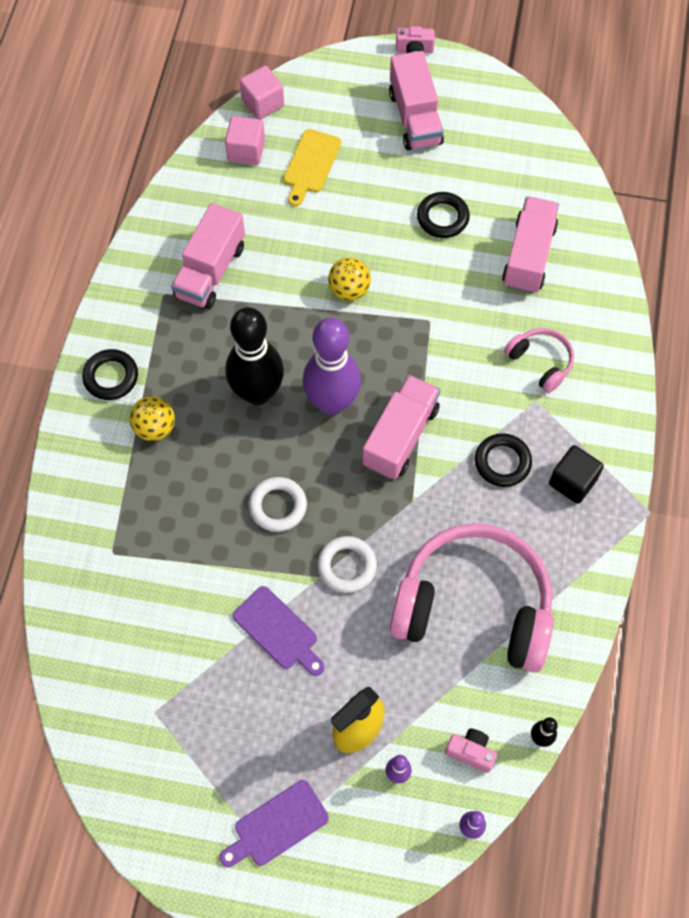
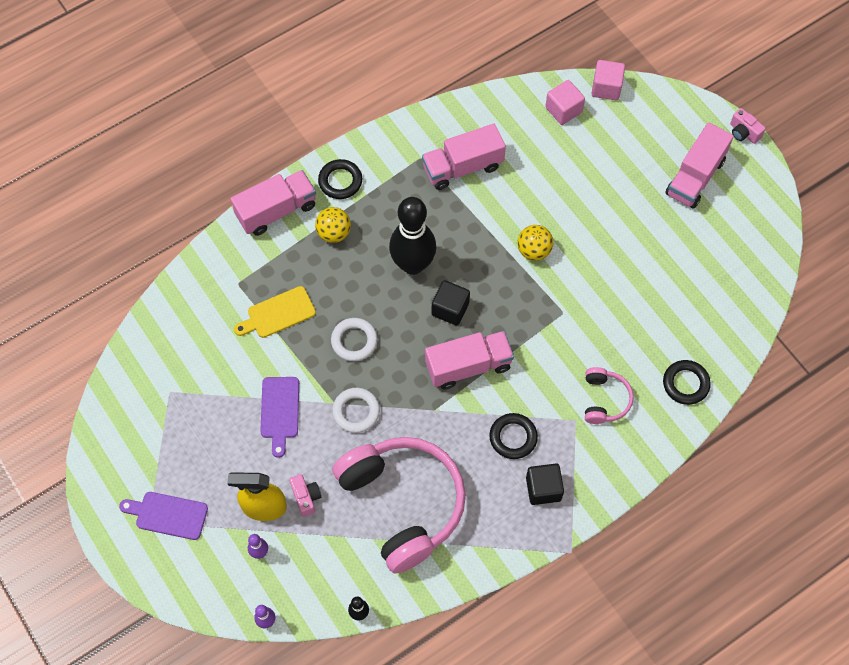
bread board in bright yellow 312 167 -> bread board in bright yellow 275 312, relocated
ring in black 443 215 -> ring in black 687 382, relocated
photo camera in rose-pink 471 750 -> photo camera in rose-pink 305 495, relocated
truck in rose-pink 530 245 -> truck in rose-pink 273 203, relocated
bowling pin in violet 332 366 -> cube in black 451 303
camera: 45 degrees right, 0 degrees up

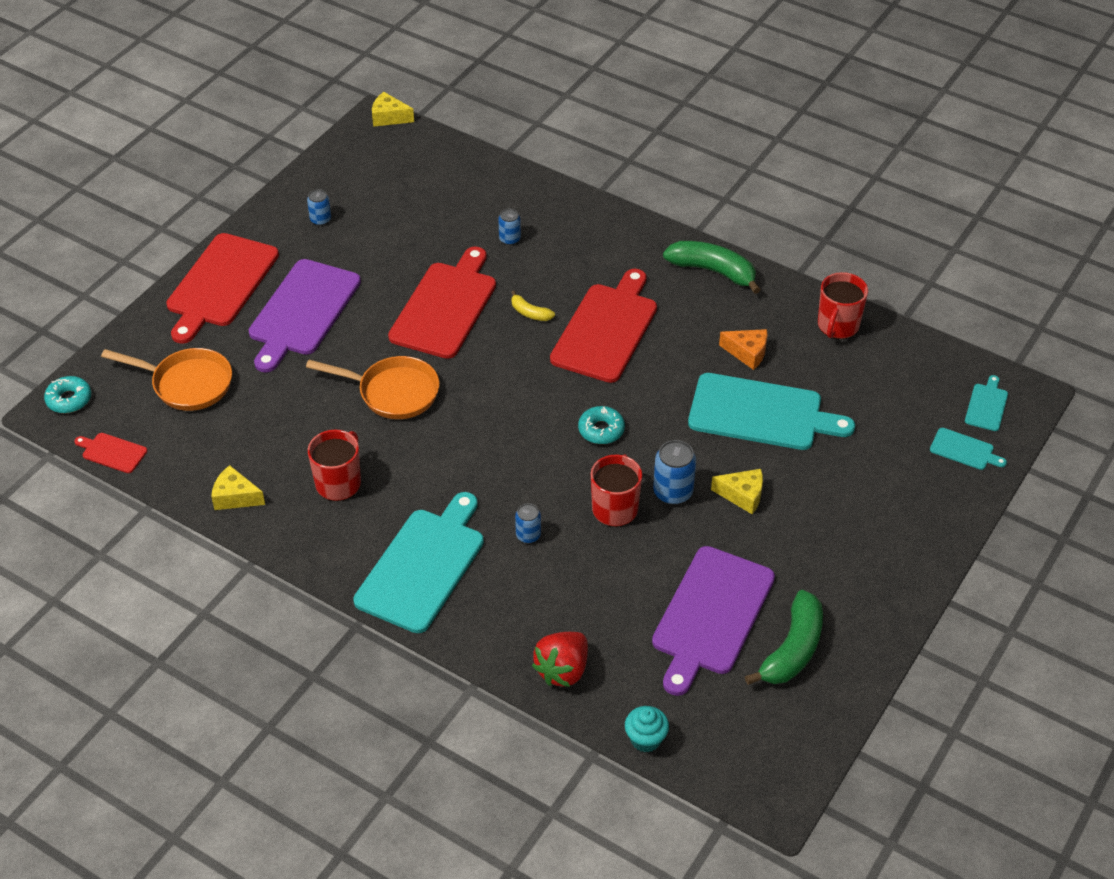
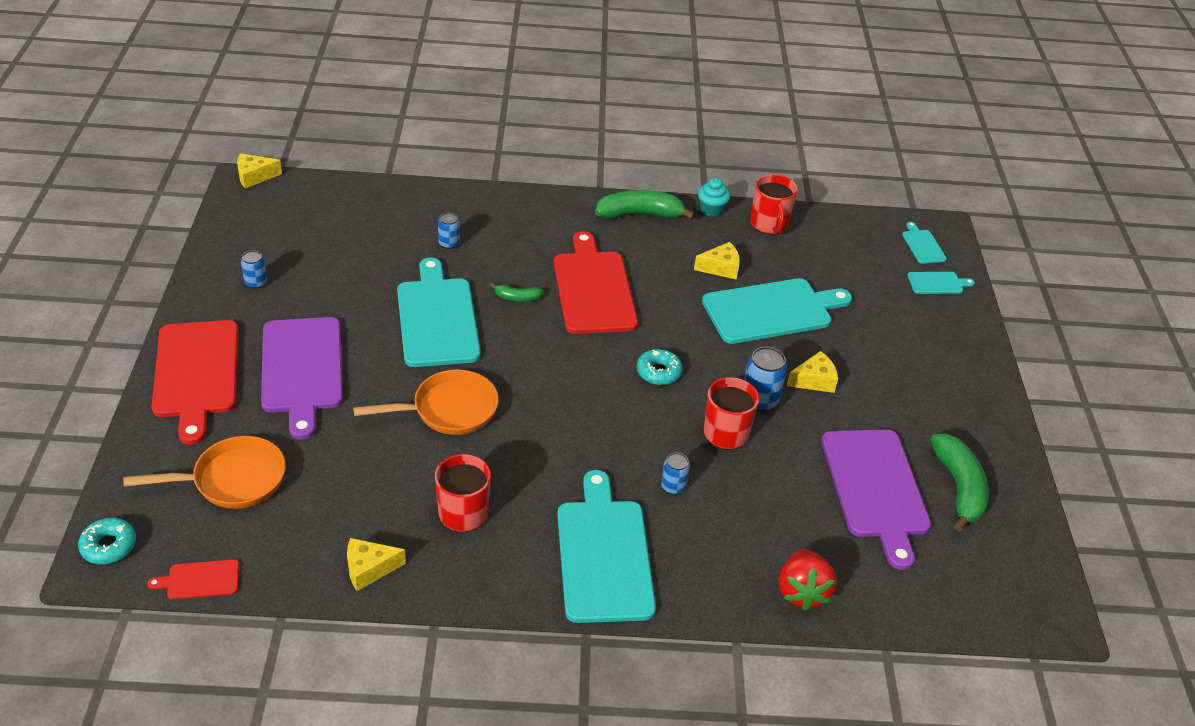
muffin in aqua 647 729 -> muffin in aqua 714 197, relocated
bread board in scarlet 442 303 -> bread board in aqua 439 312
banana fruit in bright yellow 533 306 -> banana fruit in leaf-green 517 292
cheese wedge in orange 743 349 -> cheese wedge in bright yellow 717 261
camera: 35 degrees left, 5 degrees down

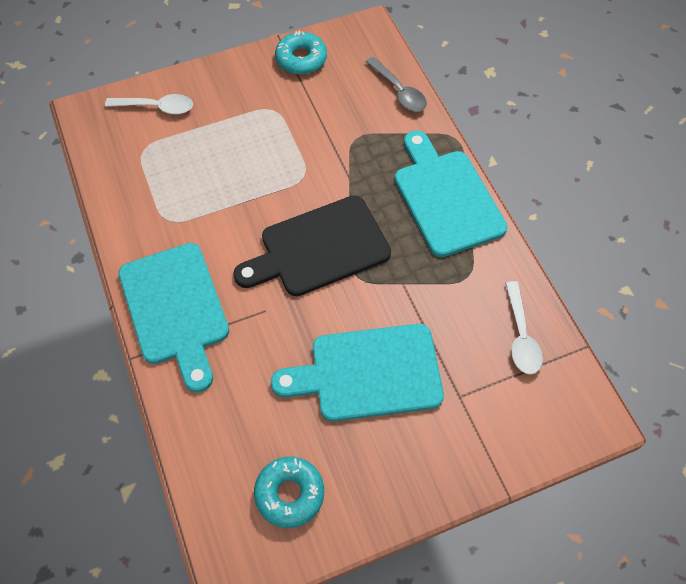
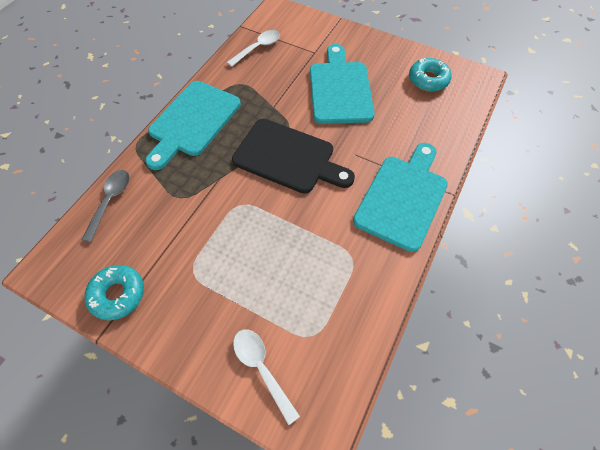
bread board in aqua 357 373 -> bread board in aqua 342 84, 135 degrees counterclockwise
camera: 130 degrees left, 0 degrees up

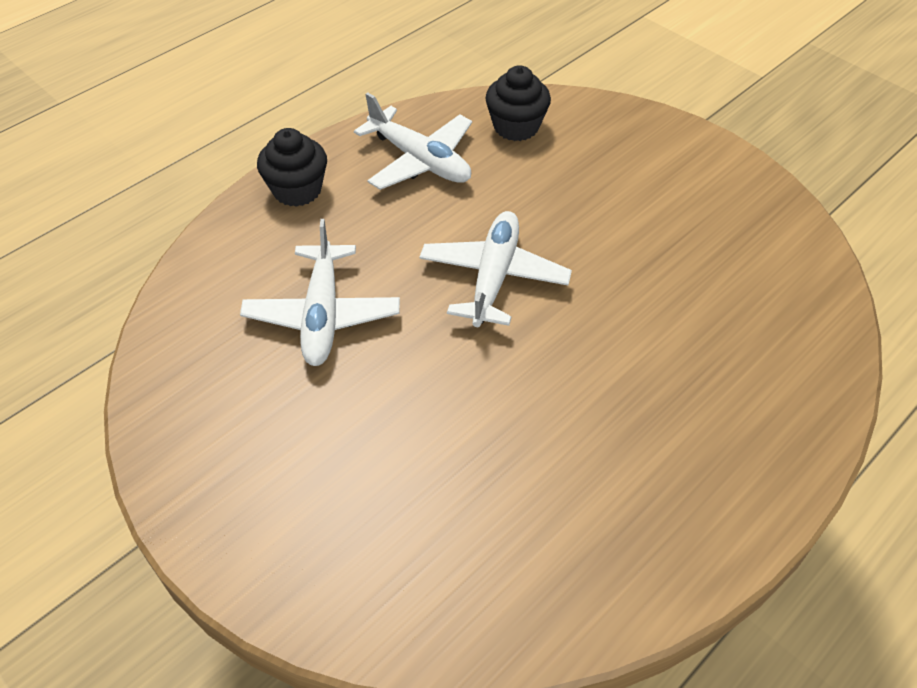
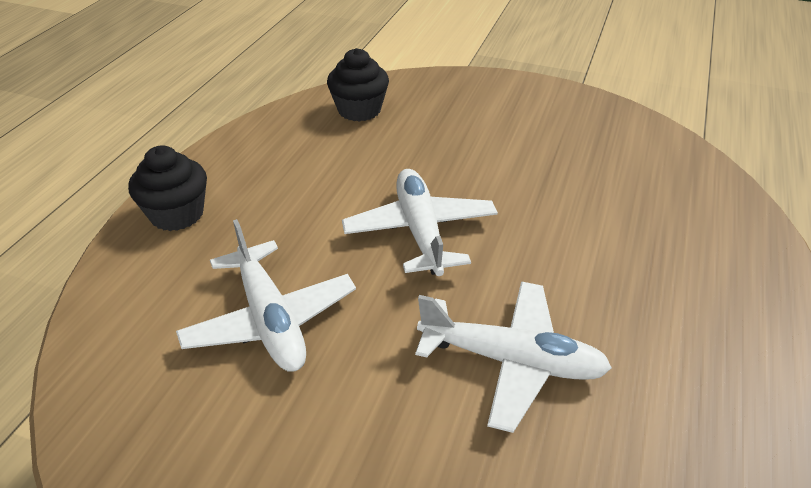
aeroplane in pure white 413 141 -> aeroplane in pure white 513 357, relocated
camera: 25 degrees left, 10 degrees down

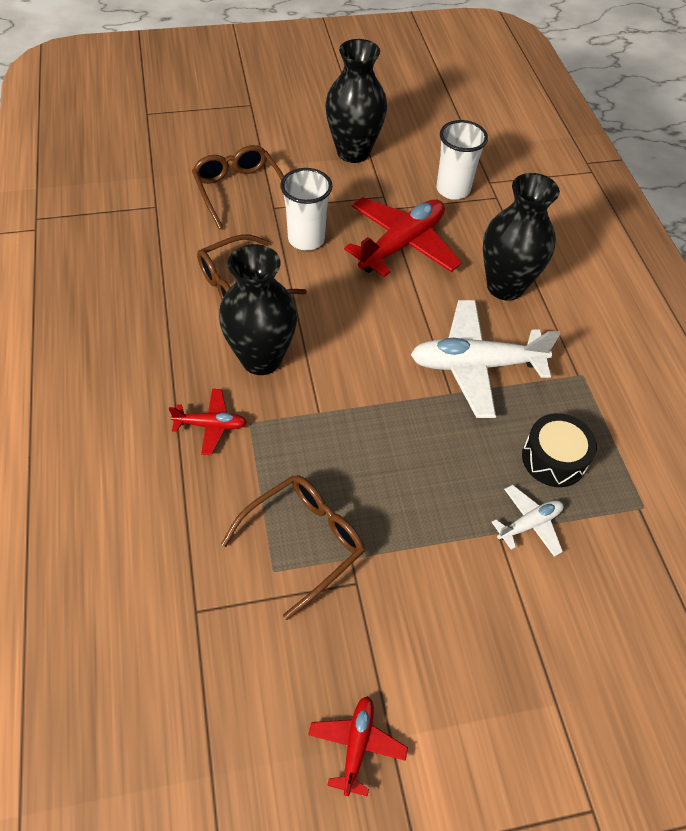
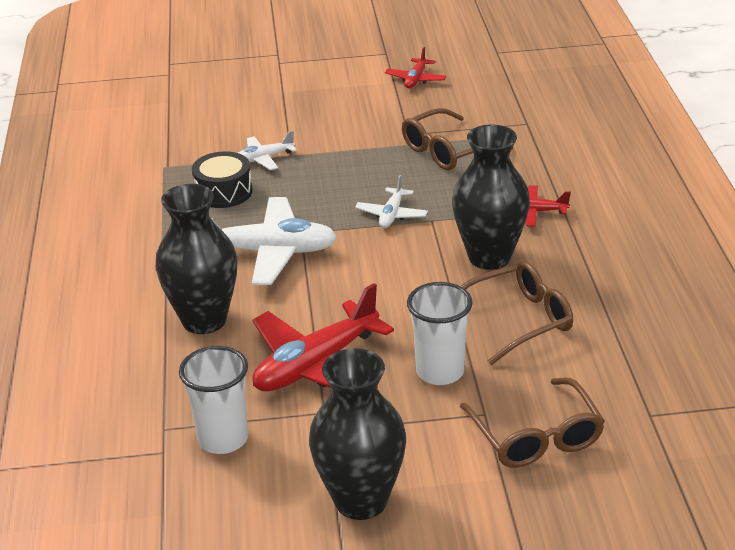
none -> aeroplane in pure white 391 201
camera: 170 degrees left, 20 degrees down

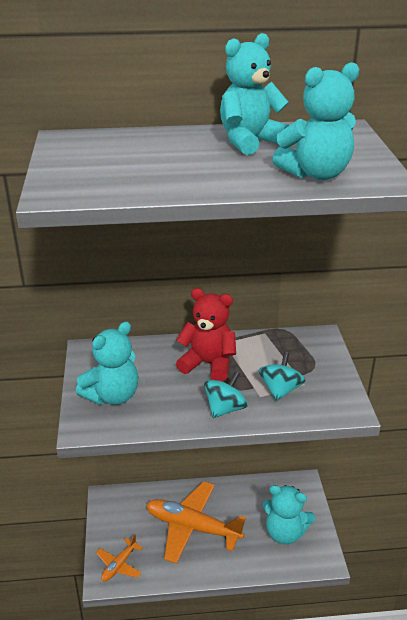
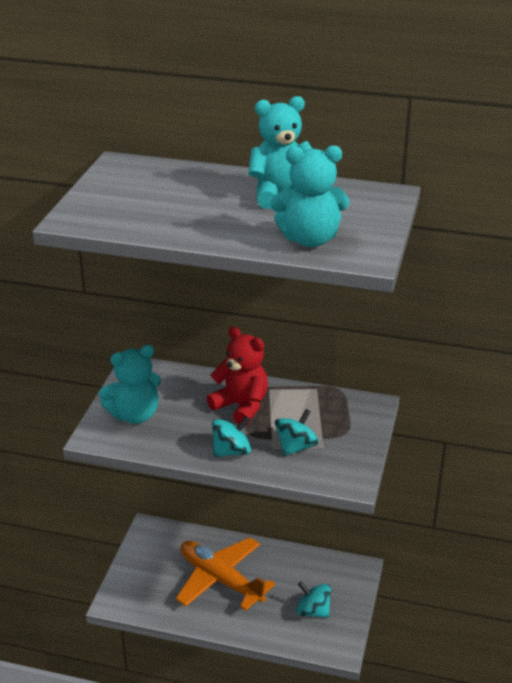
aeroplane in orange 119 558 -> none
stuffed bear in aqua 289 514 -> spinning top in aqua 314 600
camera: 20 degrees right, 0 degrees up

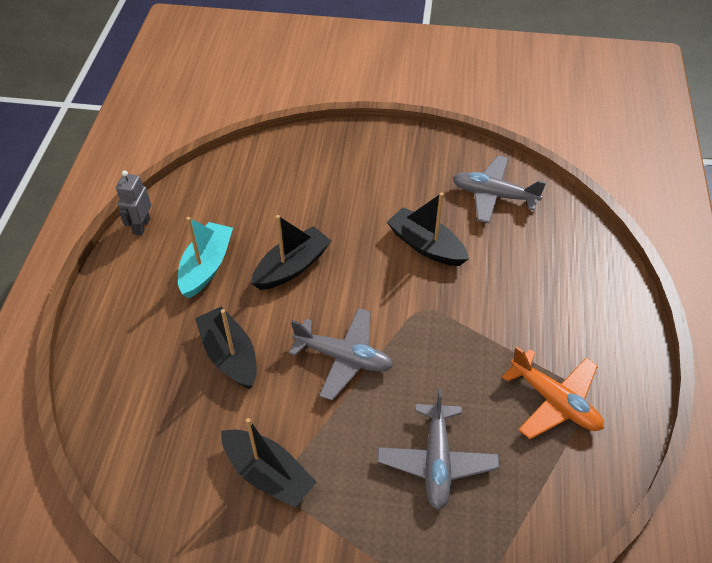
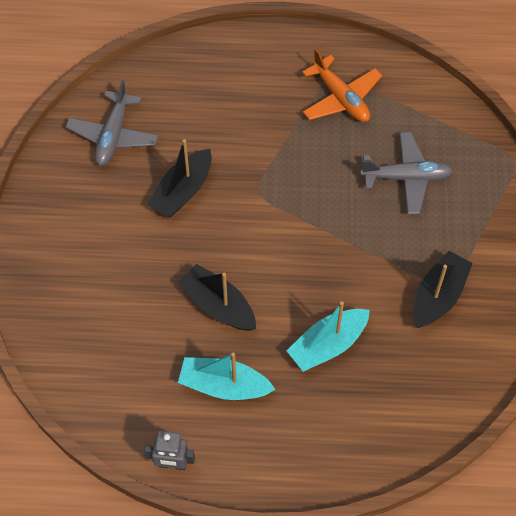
aeroplane in grey 341 354 -> none
boat in black 226 347 -> boat in aqua 328 336
aeroplane in orange 553 392 -> aeroplane in orange 342 85, 105 degrees clockwise
camera: 95 degrees left, 10 degrees up

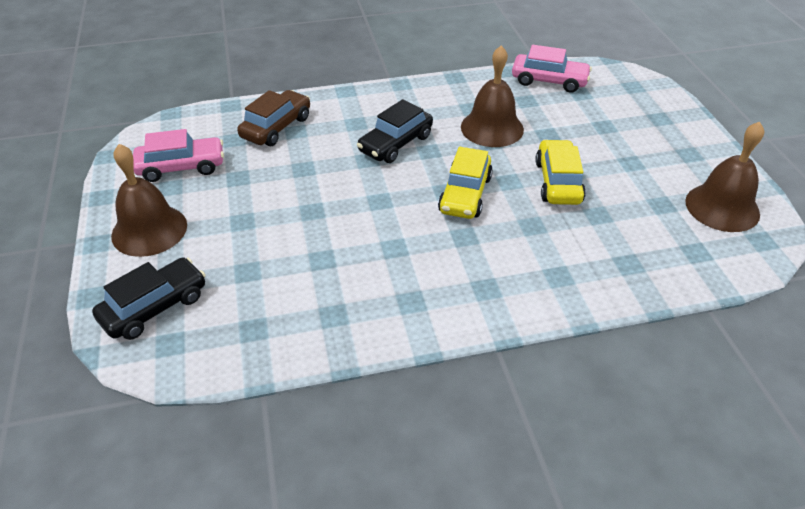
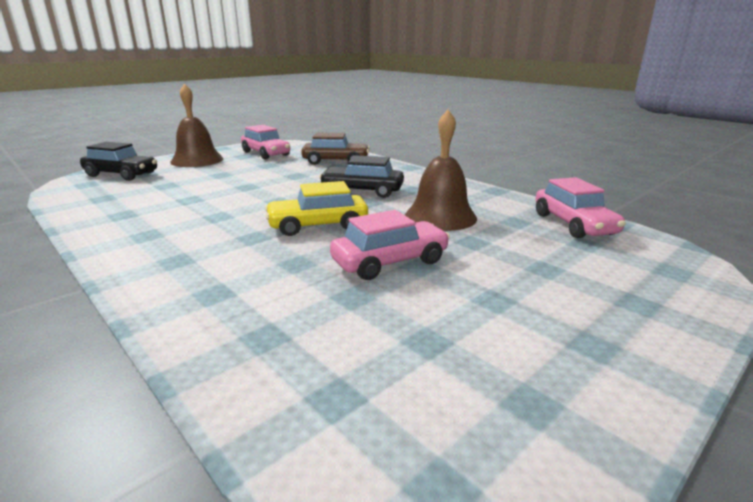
hand bell in russet 724 177 -> none
toy car in bright yellow 560 172 -> toy car in rose-pink 390 245
camera: 60 degrees right, 20 degrees down

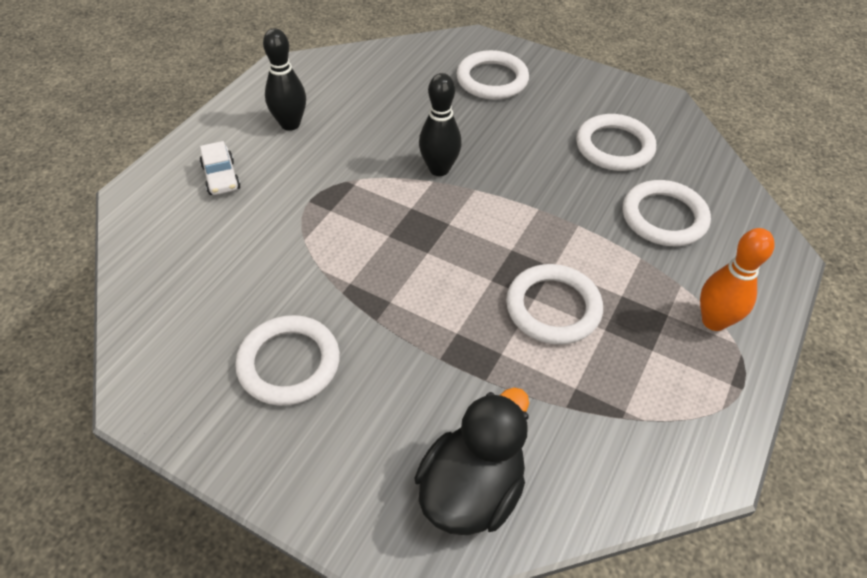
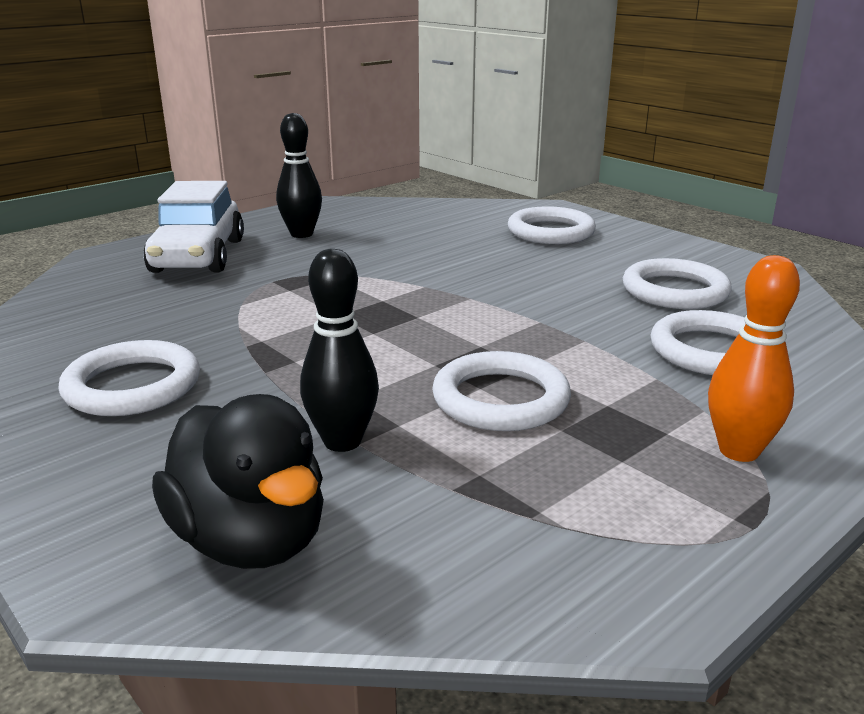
bowling pin in black 440 124 -> bowling pin in black 339 350, relocated
duck in black 471 461 -> duck in black 238 481, 90 degrees clockwise
toy car in pure white 220 168 -> toy car in pure white 193 227, x2.01
camera: 20 degrees right, 25 degrees down

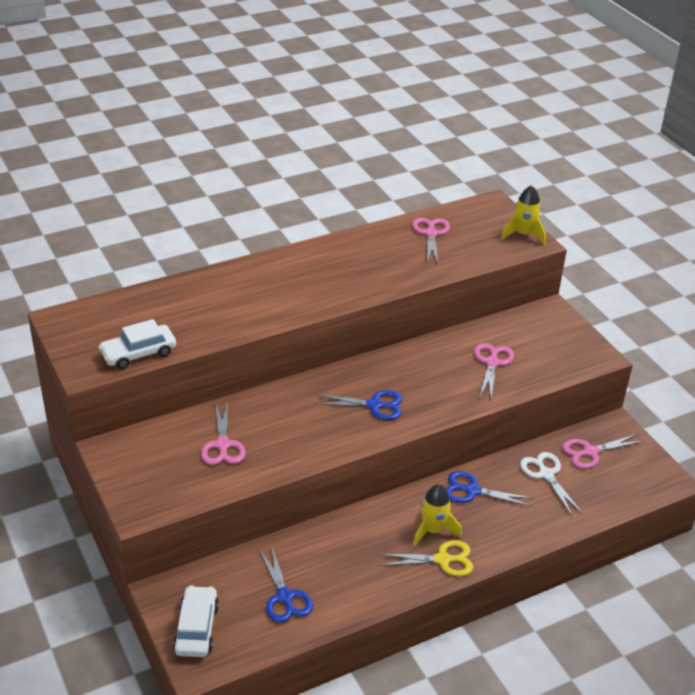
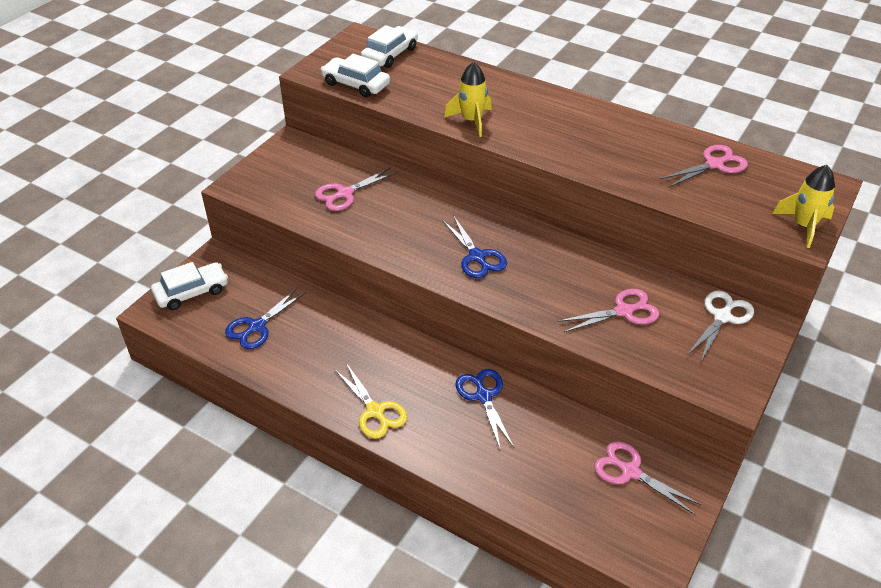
none -> toy car in pure white 389 46
rocket in bright yellow 437 515 -> rocket in bright yellow 468 99, relocated
shears in pure white 551 483 -> shears in pure white 720 325, relocated
camera: 60 degrees right, 5 degrees up

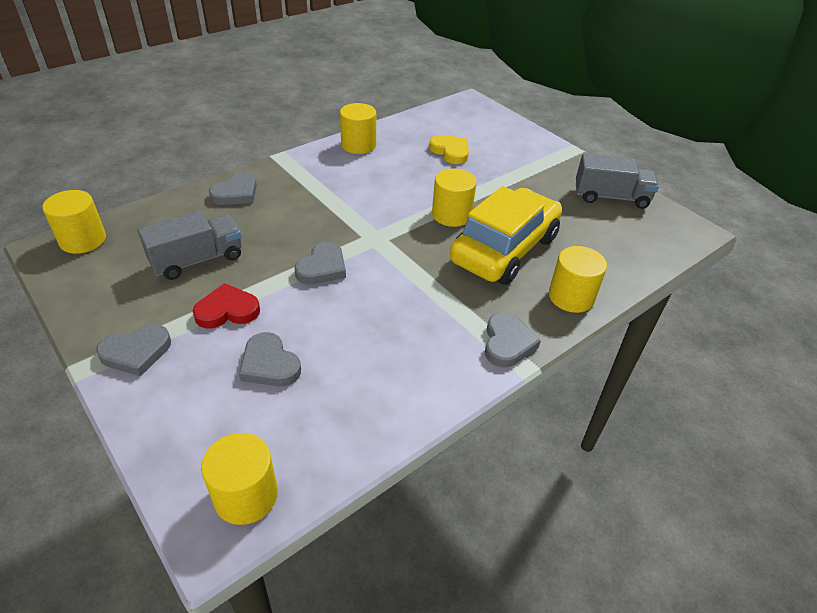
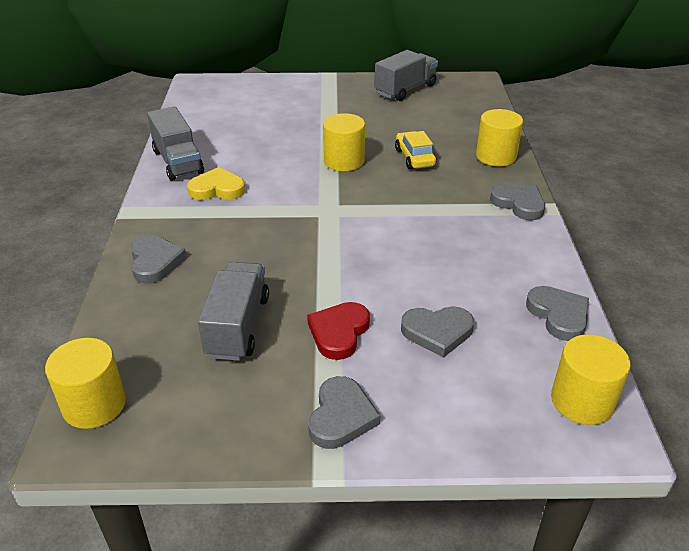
heart in grey 320 263 -> heart in grey 557 313, relocated
heart in bright yellow 449 149 -> heart in bright yellow 216 183, relocated
cylinder in bright yellow 358 128 -> truck in grey 175 143
toy car in bright yellow 506 235 -> toy car in bright yellow 415 150, x0.46
camera: 50 degrees left, 5 degrees down

